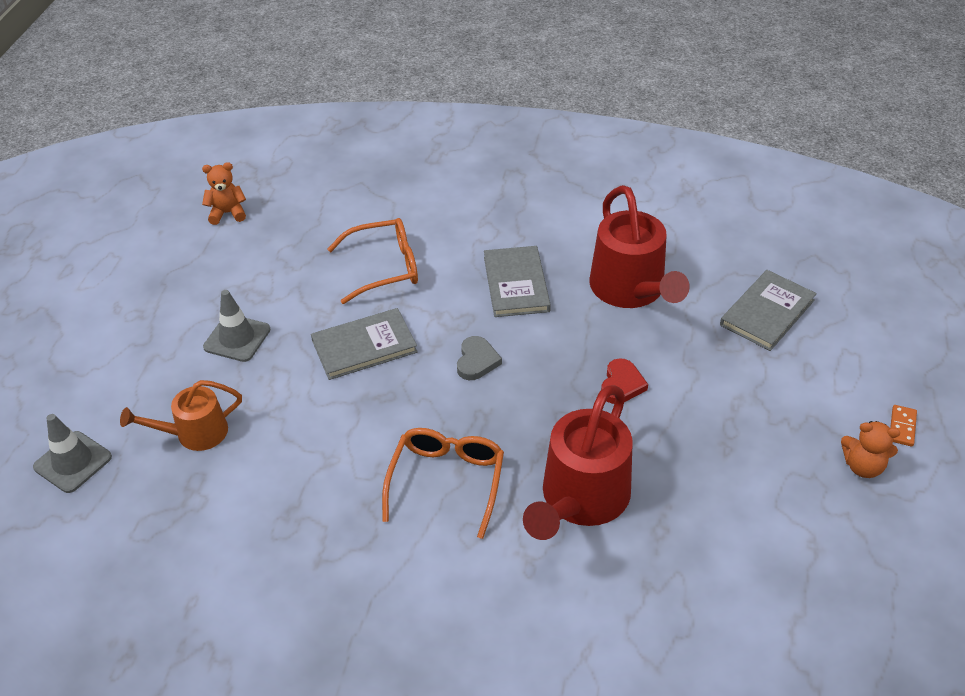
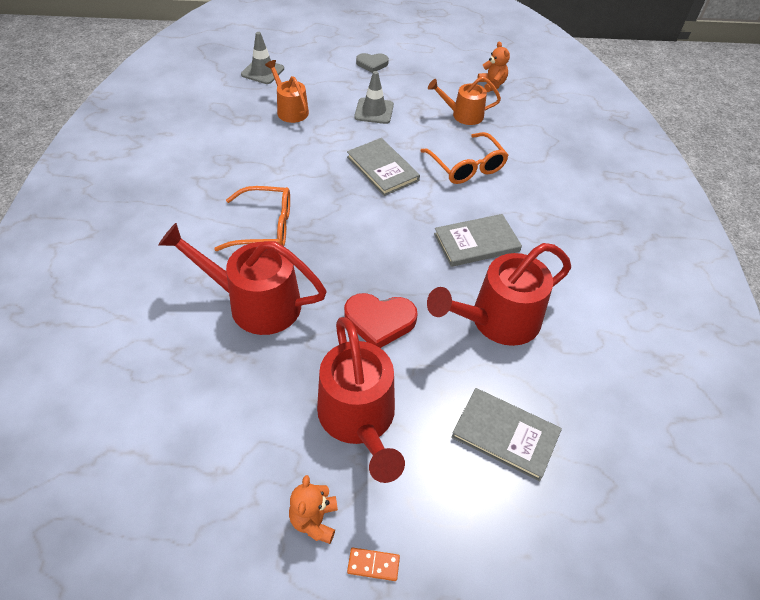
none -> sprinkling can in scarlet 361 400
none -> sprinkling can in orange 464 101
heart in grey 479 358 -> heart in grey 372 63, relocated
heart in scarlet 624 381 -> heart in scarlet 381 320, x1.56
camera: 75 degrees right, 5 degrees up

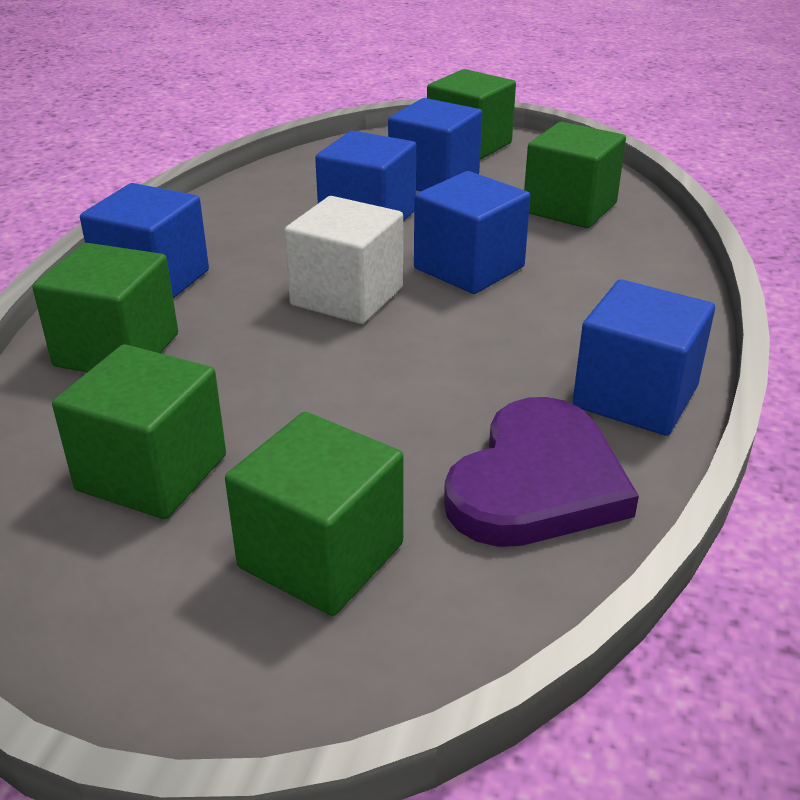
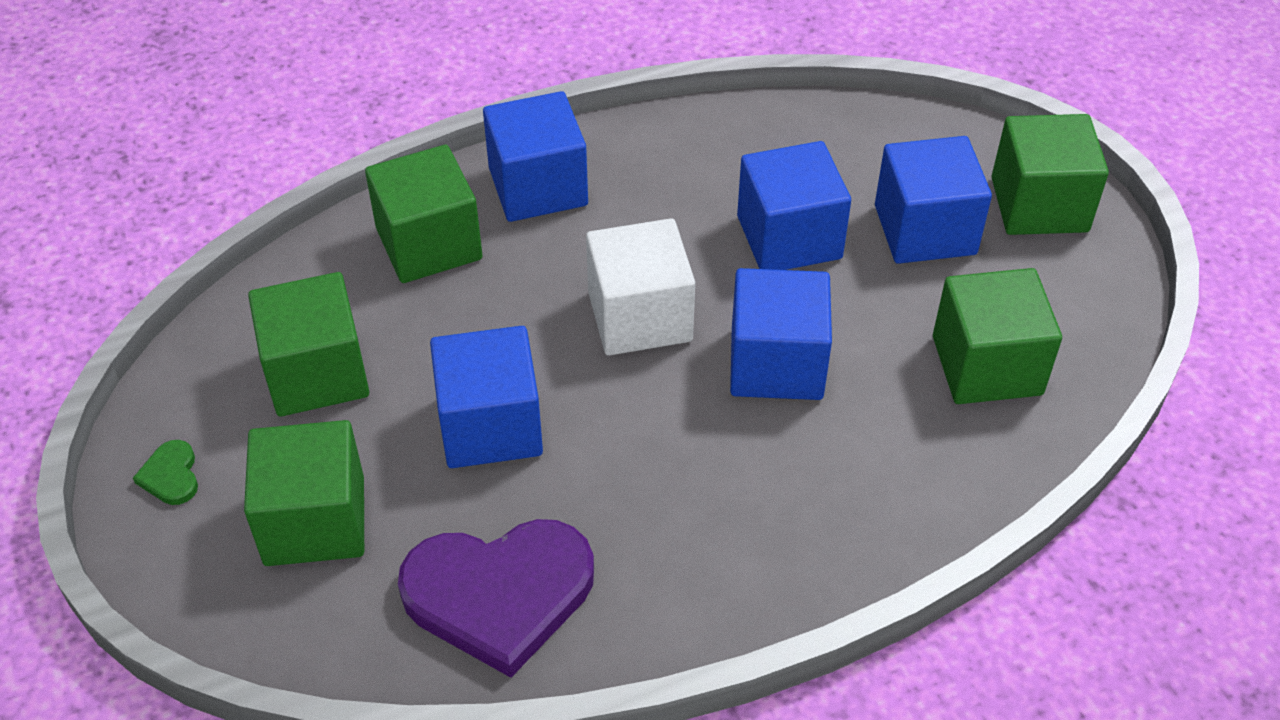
none -> heart in leaf-green 165 472
cube in cobalt 643 358 -> cube in cobalt 486 397, relocated
camera: 50 degrees right, 15 degrees up

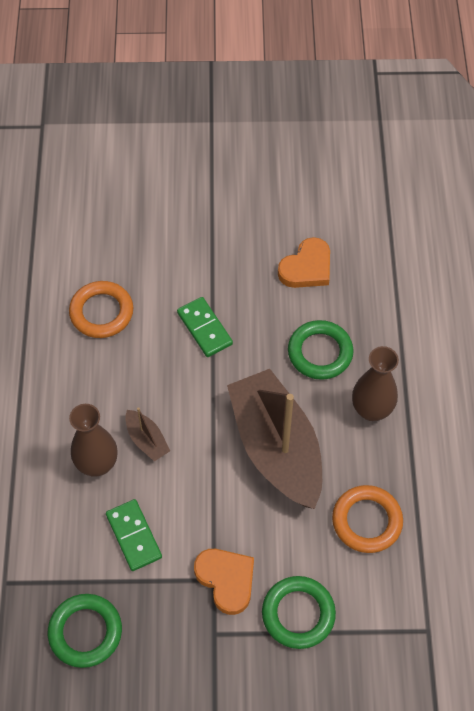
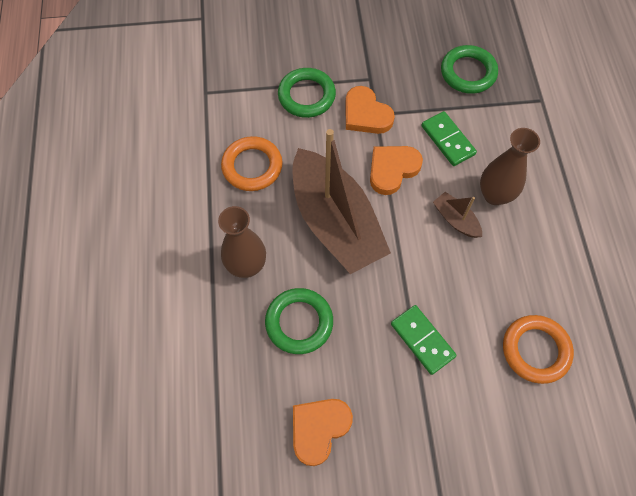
none -> heart in orange 396 170
camera: 175 degrees right, 5 degrees up

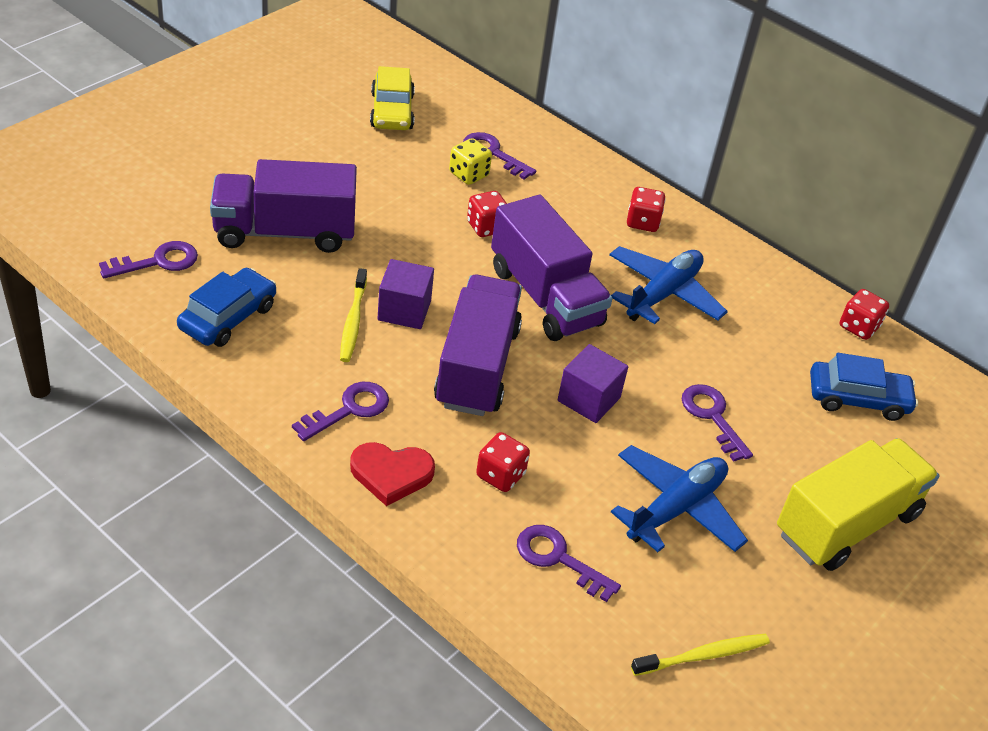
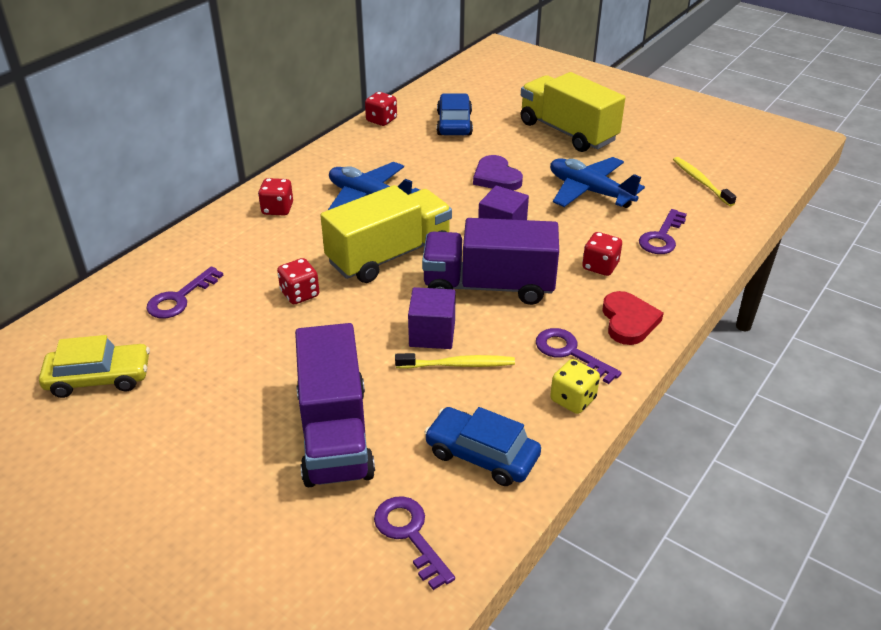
die in bright yellow 470 161 -> die in bright yellow 575 386, relocated
door key in violet 717 423 -> heart in violet 498 173
truck in violet 552 268 -> truck in bright yellow 386 234
camera: 90 degrees left, 5 degrees down

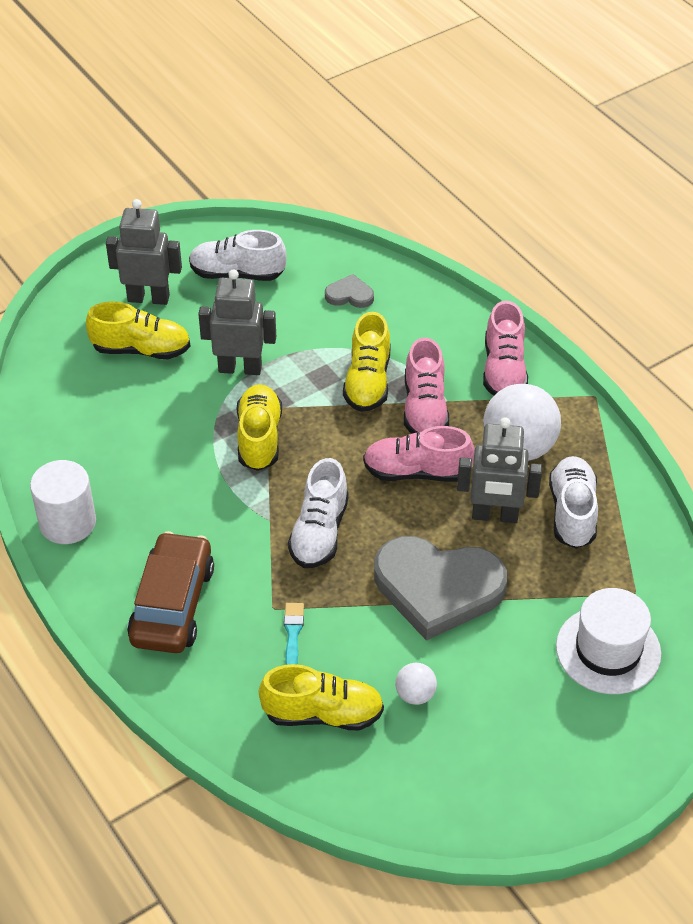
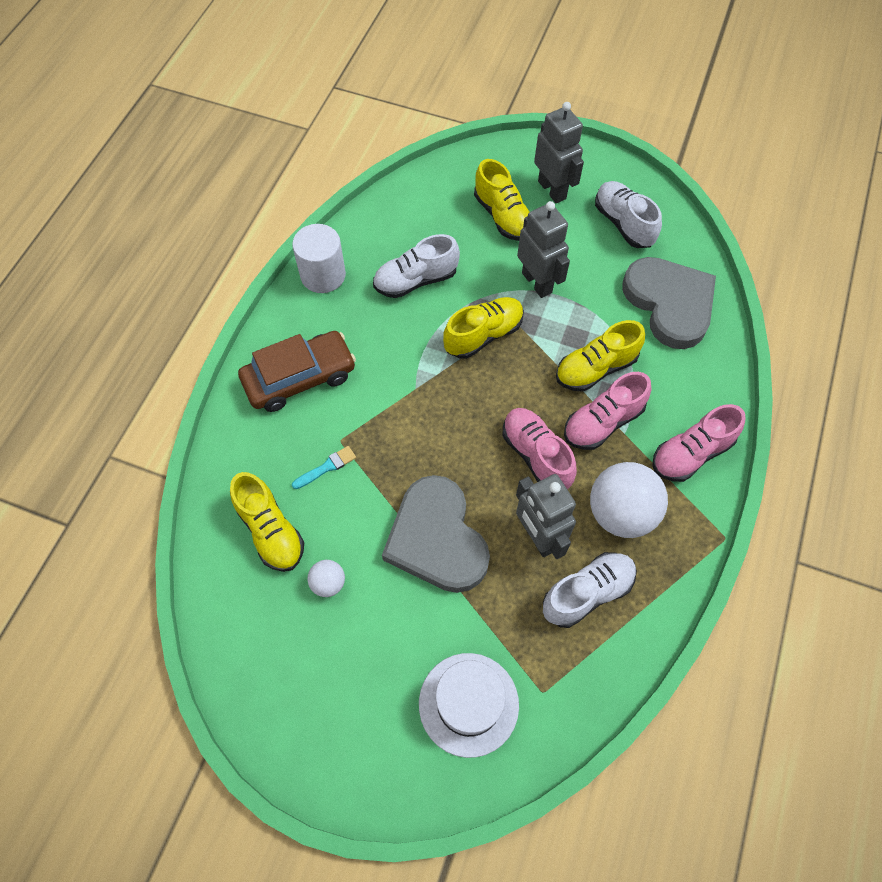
lace-up shoe in pure white 318 513 -> lace-up shoe in pure white 416 266, relocated
heart in grey 349 291 -> heart in grey 669 303, x2.32
camera: 55 degrees right, 15 degrees up

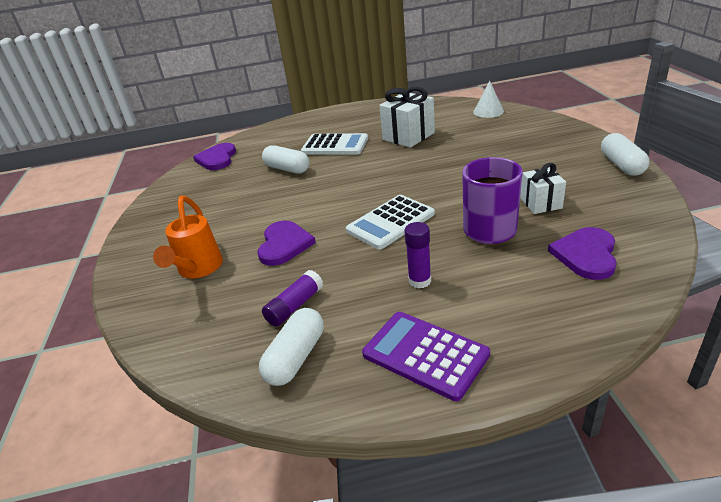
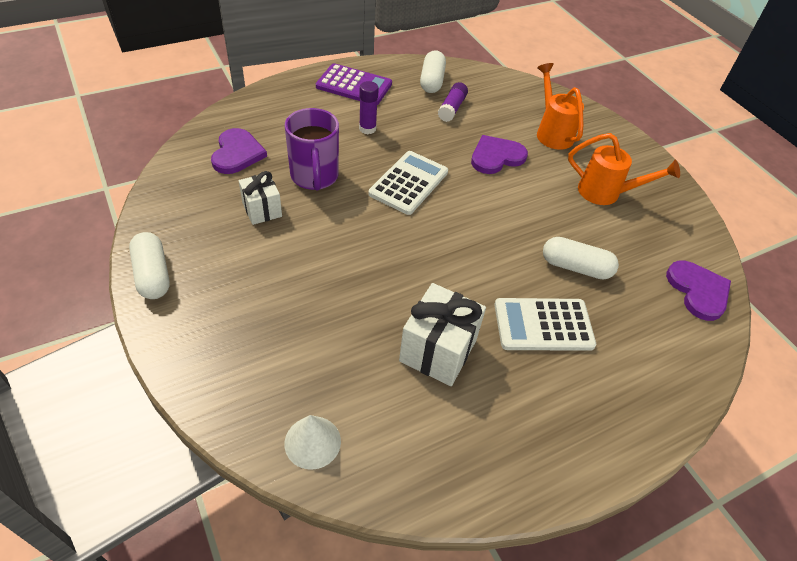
none -> sprinkling can in orange 624 169
heart in violet 287 243 -> heart in violet 499 154, 75 degrees clockwise
camera: 155 degrees right, 15 degrees up

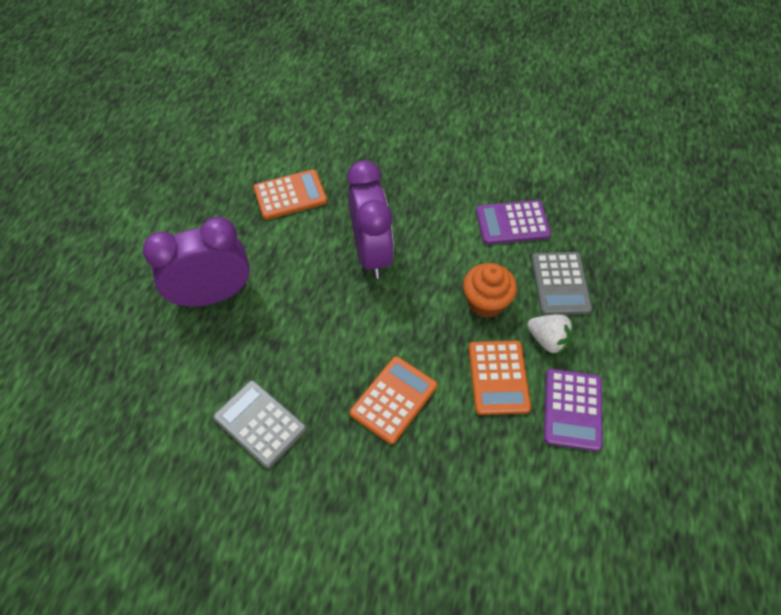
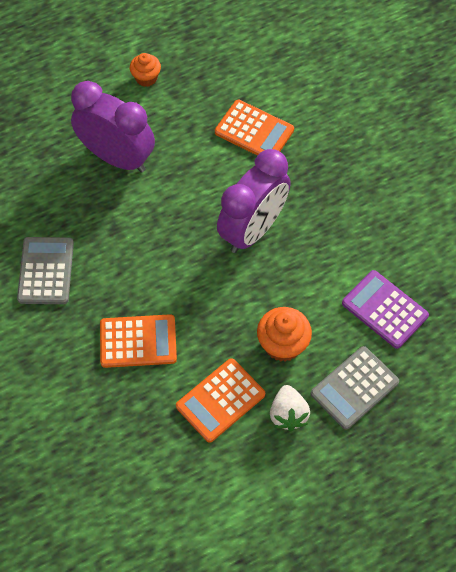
adding machine in violet 573 410 -> none
none -> muffin in orange 145 70
camera: 50 degrees right, 5 degrees up

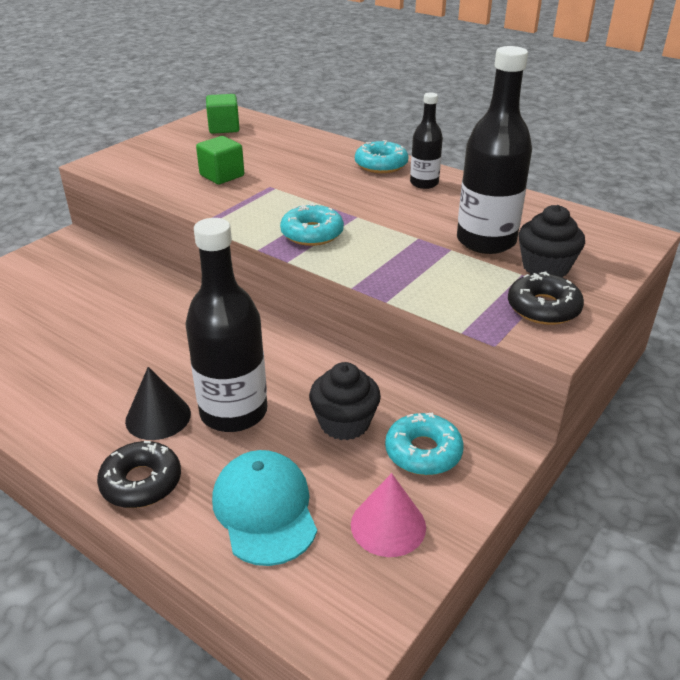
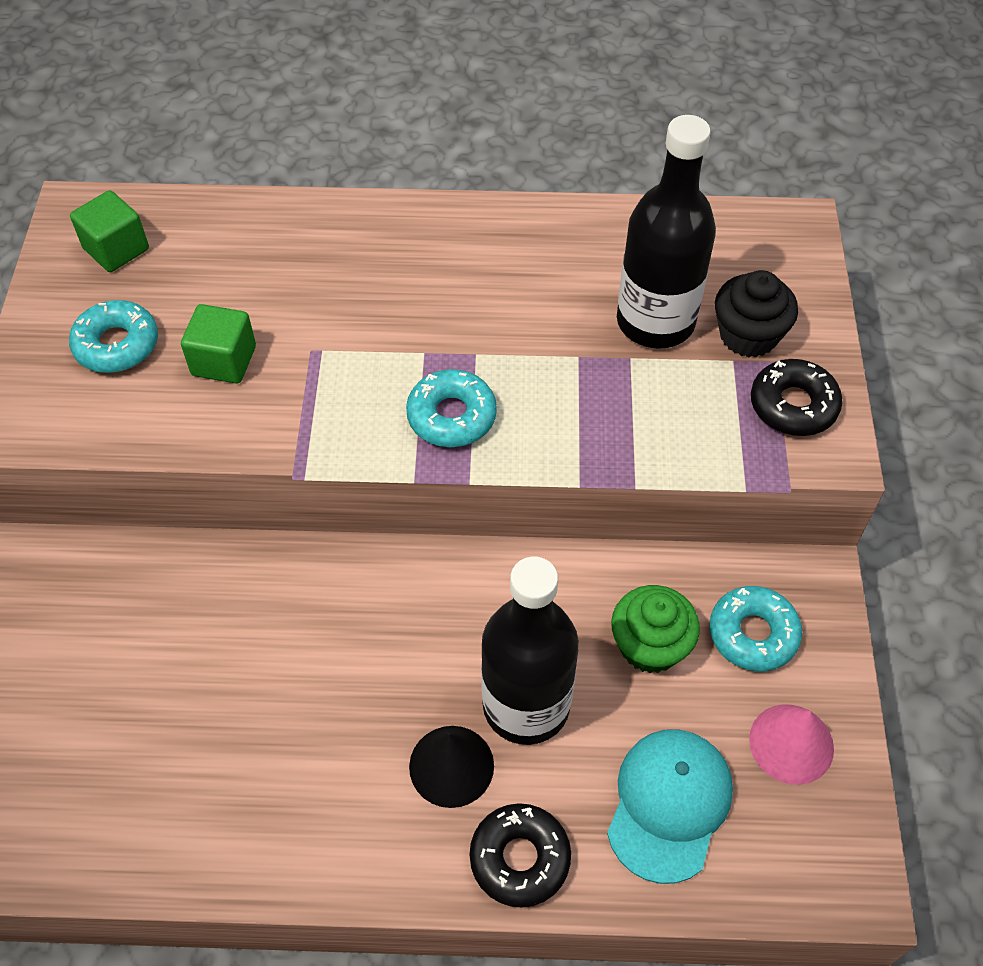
flask in black 426 141 -> none
doughnut in aqua 382 156 -> doughnut in aqua 113 336, relocated
muffin in black 345 401 -> muffin in leaf-green 655 629
cap in aqua 264 508 -> cap in aqua 670 806, 75 degrees clockwise
camera: 35 degrees left, 20 degrees up

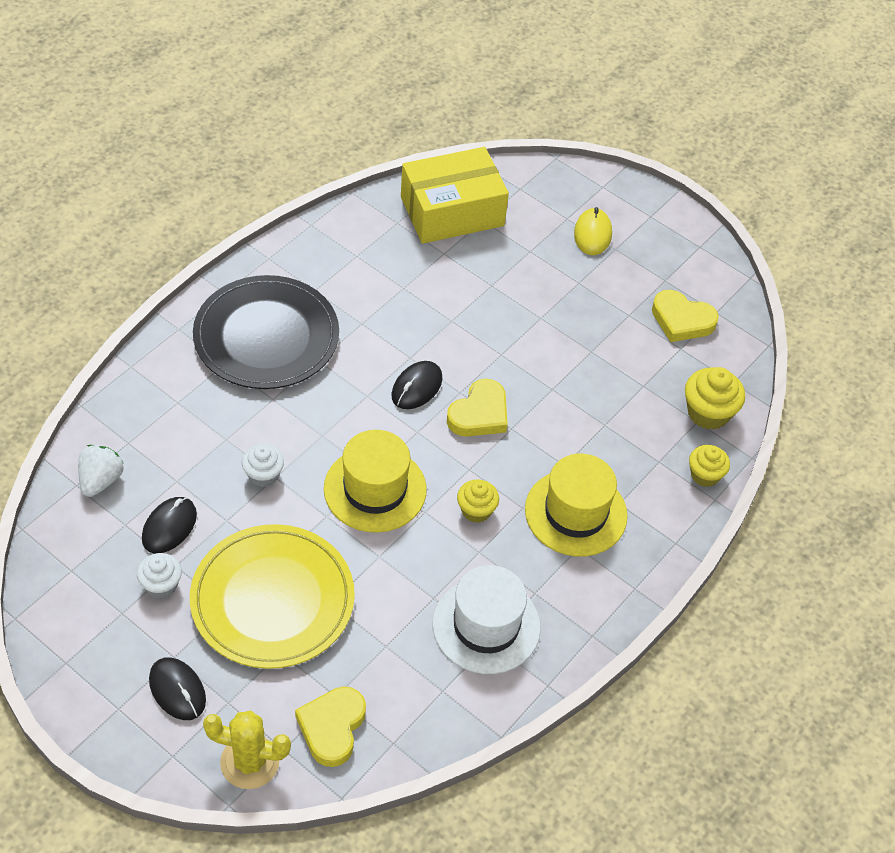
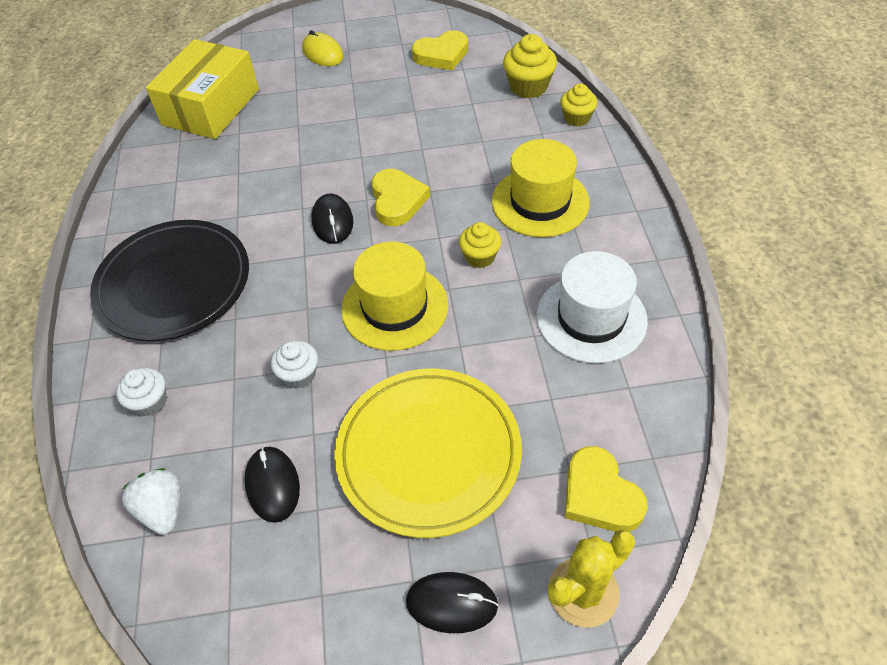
muffin in pure white 159 575 -> muffin in pure white 141 392, relocated
camera: 40 degrees left, 0 degrees up

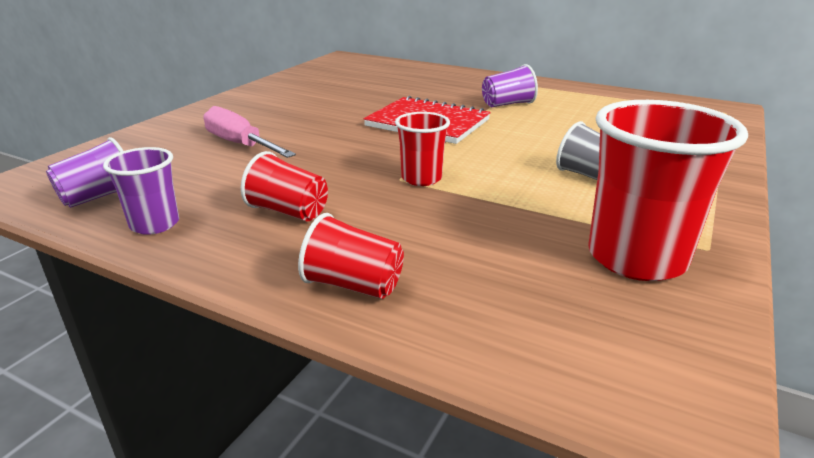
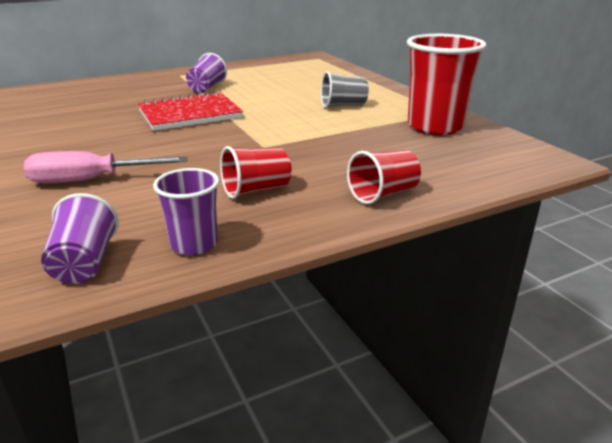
cup in scarlet 422 149 -> none
camera: 55 degrees left, 0 degrees up

